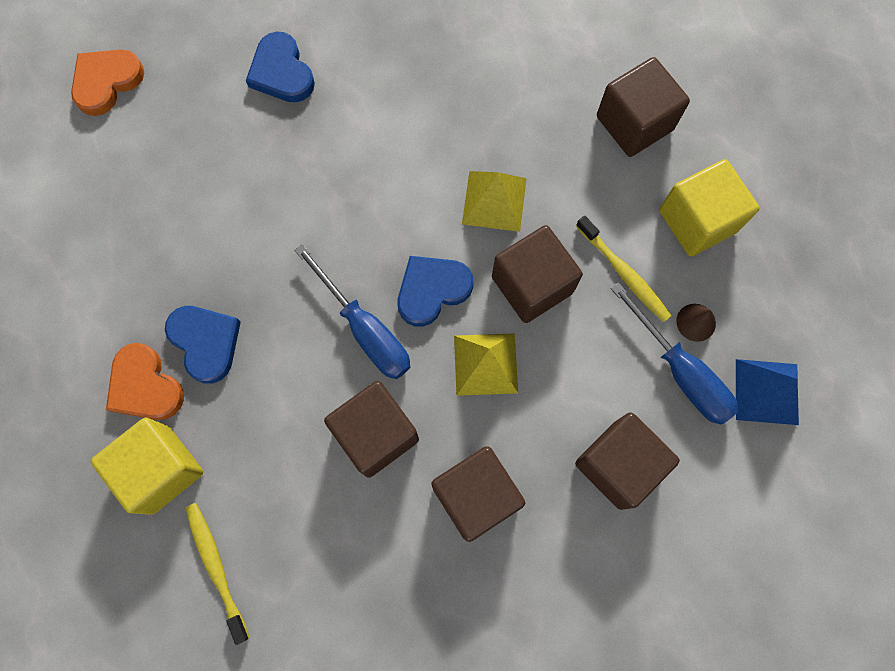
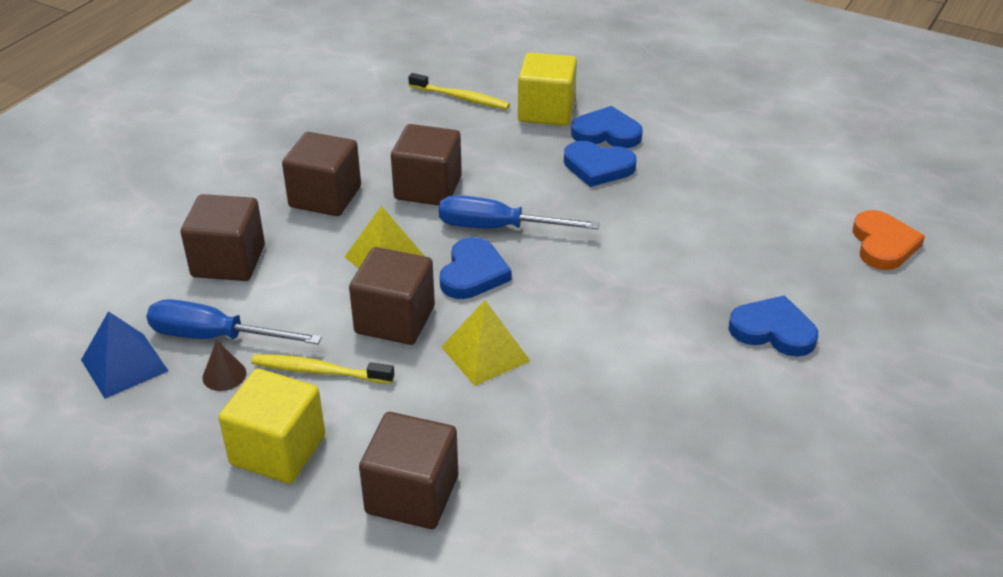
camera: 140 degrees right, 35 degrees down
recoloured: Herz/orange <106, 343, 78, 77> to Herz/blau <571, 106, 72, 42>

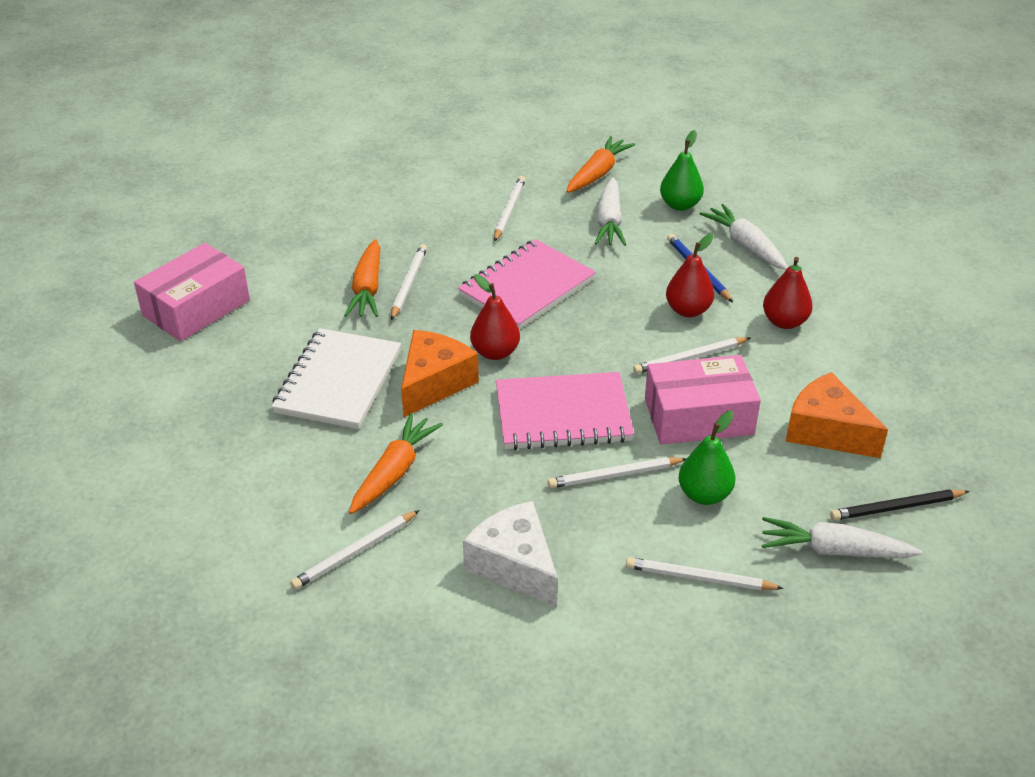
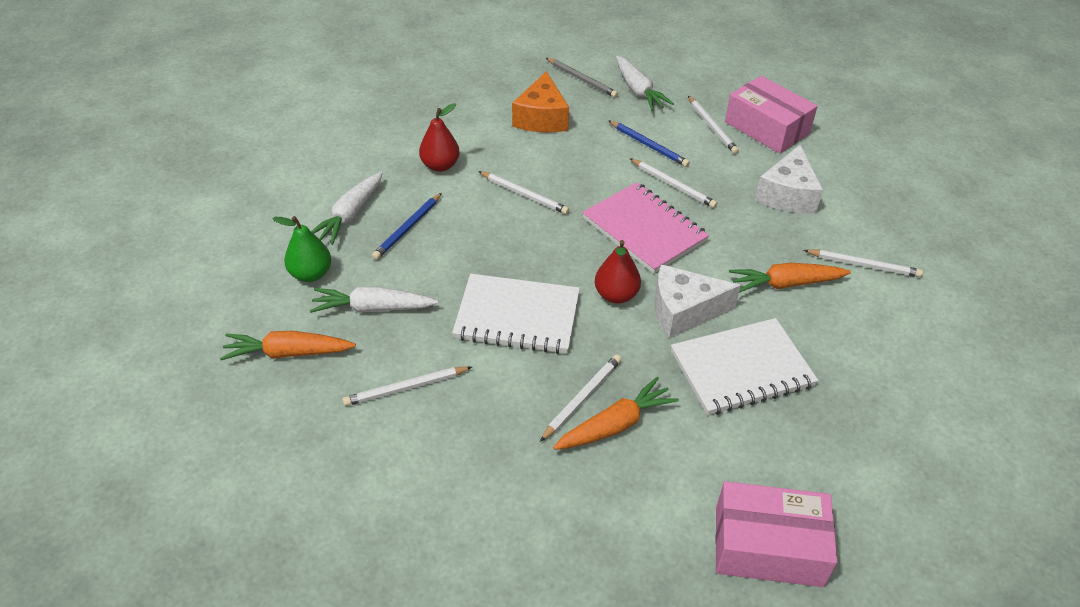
camera: 125 degrees left, 5 degrees up
removed: Birne/rot <666, 234, 48, 83>
moved: Schachtel/rosa <645, 355, 116, 90> to <725, 76, 93, 78>
replaced: Birne/grün <679, 411, 56, 94> to Bleistift/blau <608, 120, 82, 47>
recoloured: Notizbuch/rosa <458, 239, 138, 90> to Notizbuch/weiß <452, 274, 128, 80>; Bleistift/schwarz <830, 489, 140, 31> to Bleistift/grau <546, 58, 72, 40>; Käse/orange <401, 330, 78, 88> to Käse/weiß <655, 264, 86, 74>
turned: Karotte/weiß <595, 177, 31, 69> = <310, 287, 128, 26> 150 degrees counterclockwise; Bleistift/weiß <391, 244, 36, 76> = <540, 355, 82, 87> 150 degrees clockwise

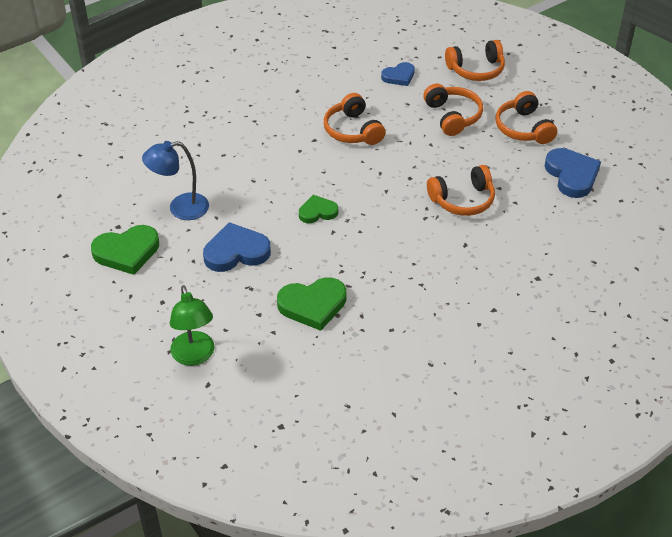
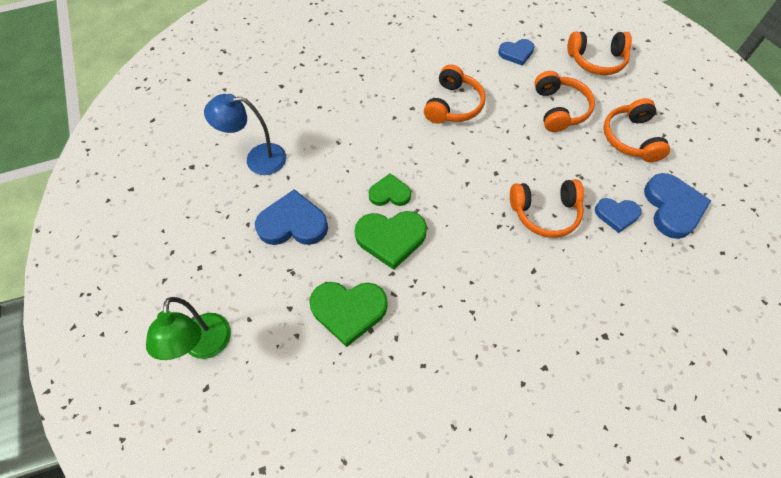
camera: 15 degrees right, 15 degrees up
added: Herz/blau <595, 198, 46, 35>
moved: Herz/grün <91, 225, 68, 50> to <355, 211, 72, 59>
turned: Kopfhörer/orange <324, 93, 62, 52> = <424, 64, 62, 59> 150 degrees counterclockwise

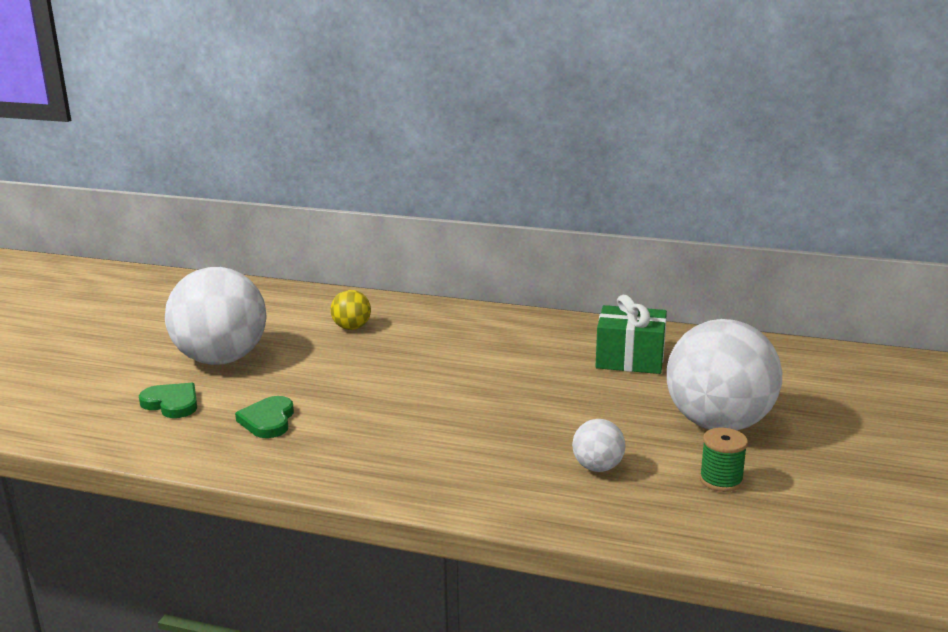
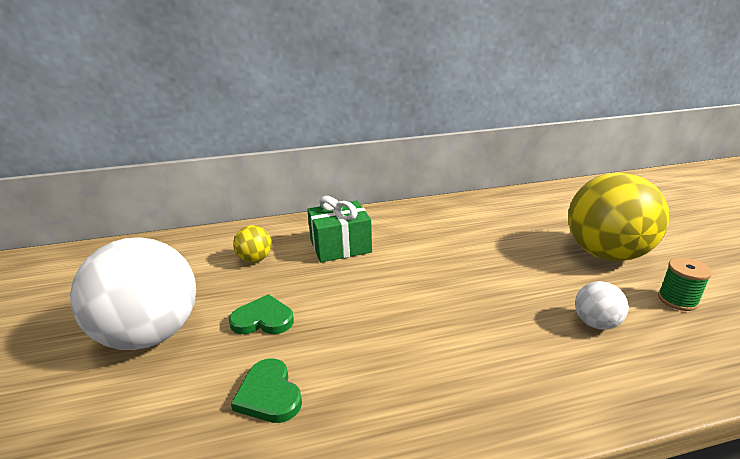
camera: 30 degrees left, 5 degrees up
moved: Herz/grün <139, 383, 58, 35> to <229, 294, 65, 40>; Geschenk/grün <595, 295, 72, 79> to <307, 196, 65, 66>
recoloured: Ball/weiß <667, 319, 115, 112> to Ball/gelb <568, 172, 101, 89>

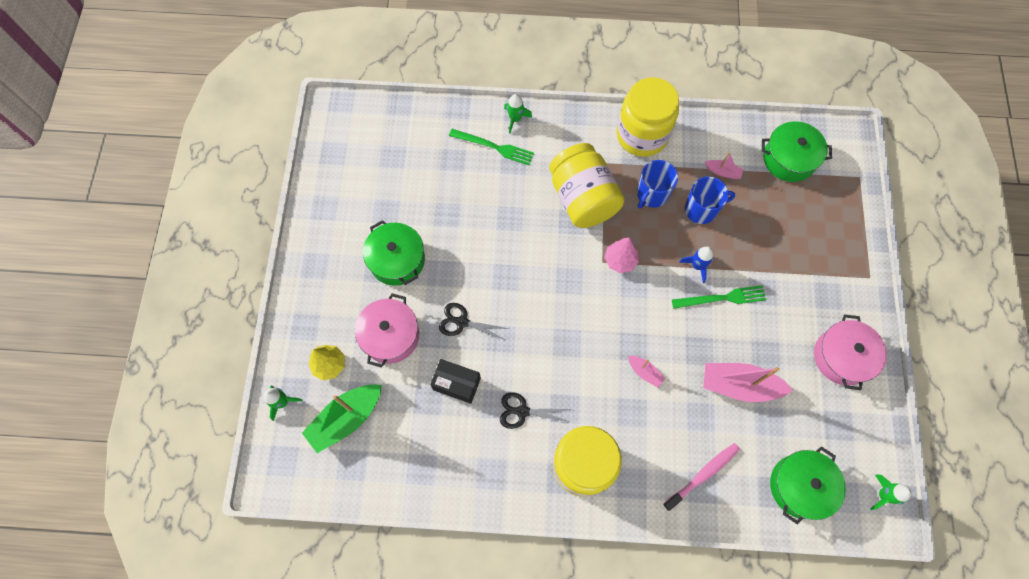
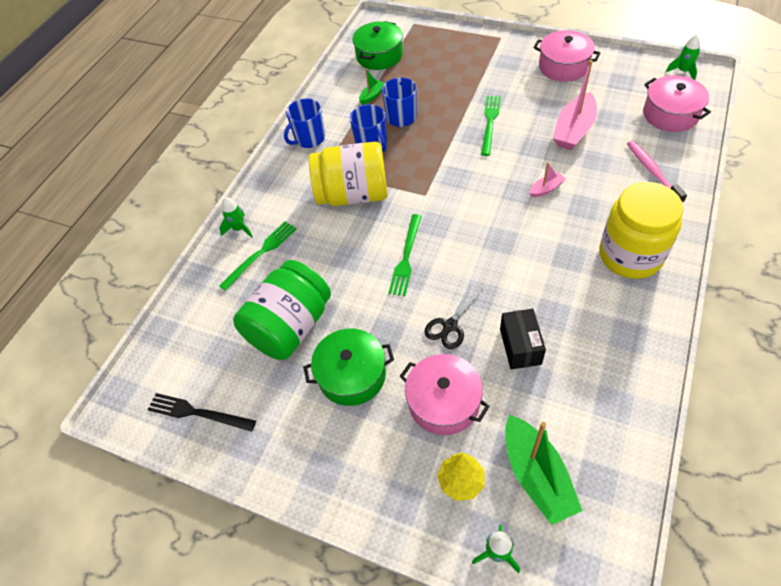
camera: 65 degrees left, 15 degrees down
removed: Schere/schwarz <500, 392, 71, 37>; Baum/rosa <604, 238, 35, 35>; Rakete/blau <679, 247, 34, 36>
added: Gabel/schwarz <148, 393, 108, 39>; Einmachglas/grün <233, 260, 98, 100>; Gabel/grün <388, 214, 34, 82>
replaced: Einmachglas/gelb <617, 77, 62, 80> to Tasse/blau <284, 98, 41, 50>
recoloured: Boot/rosa <705, 152, 39, 27> to Boot/grün <359, 69, 26, 36>; Kochtopf/grün <770, 446, 76, 79> to Kochtopf/rosa <643, 75, 68, 57>
turned: Schachtel/schwarz <430, 359, 51, 45> = <500, 309, 46, 60> 45 degrees counterclockwise

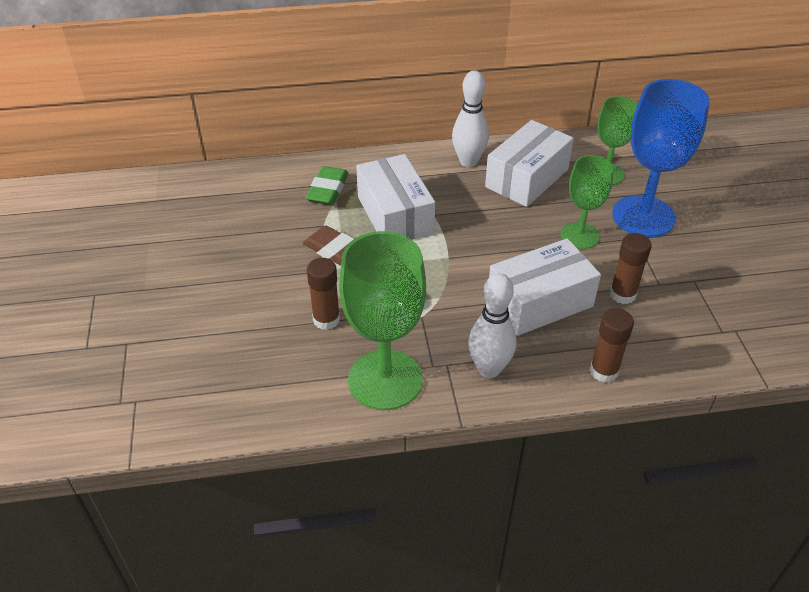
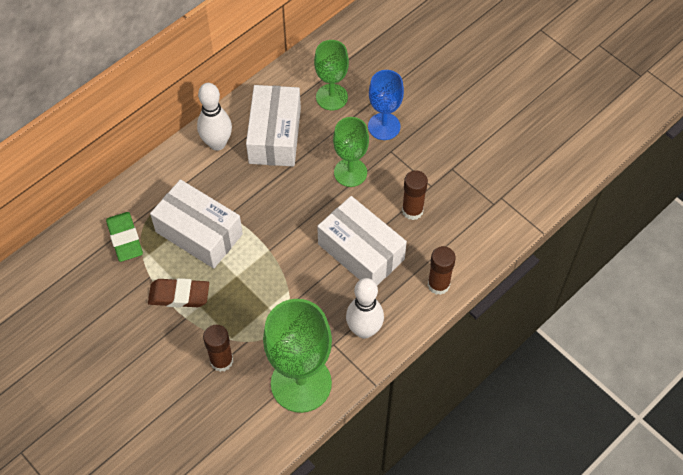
camera: 35 degrees left, 15 degrees up
turned: Schachtel/weiß <489, 238, 112, 98> = <317, 196, 90, 89> 75 degrees counterclockwise
resized: Kelch/blau <612, 79, 98, 158> = <368, 70, 36, 70> x0.61

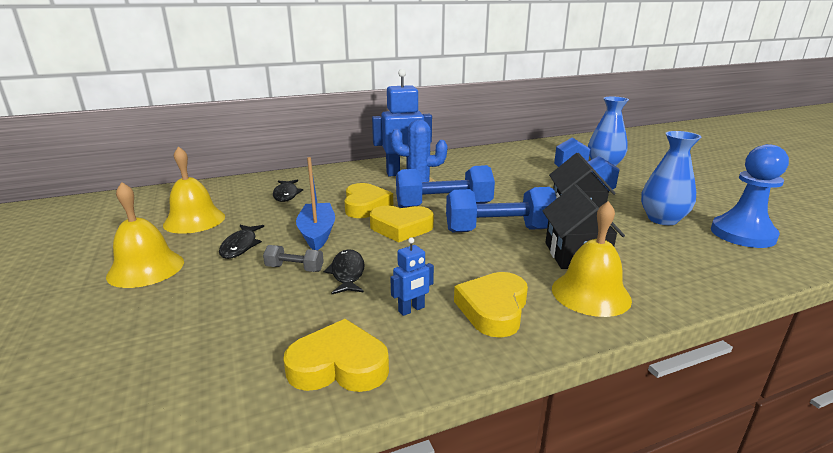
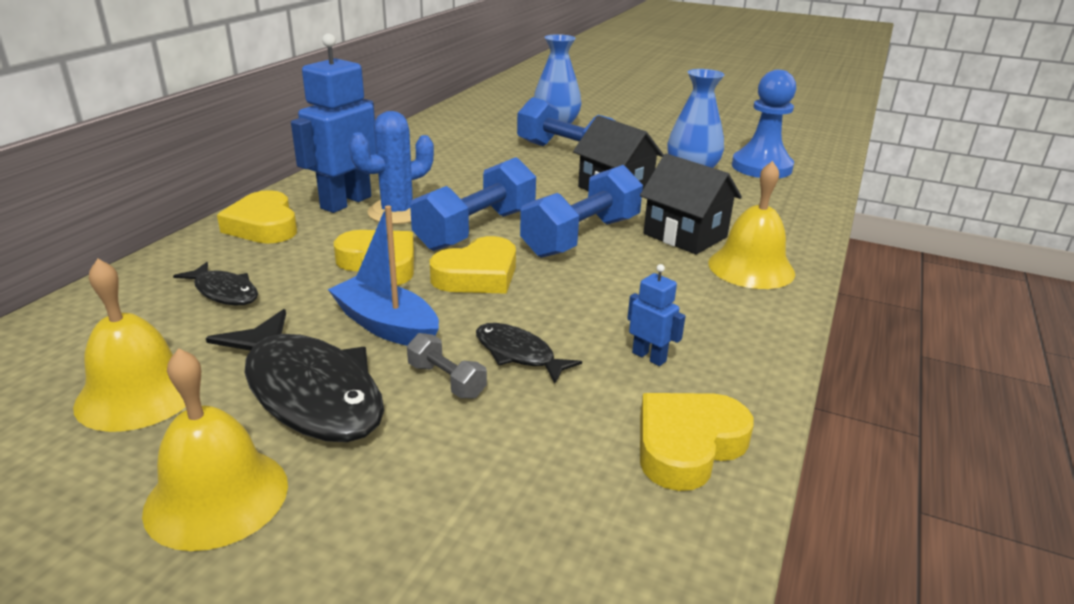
camera: 45 degrees left, 5 degrees up
moved: Herz/gelb <454, 272, 74, 66> to <217, 190, 80, 54>
turned: Hantel/grau <263, 245, 61, 27> = <407, 333, 80, 66> 75 degrees clockwise; Roboter/blau <390, 237, 44, 79> = <627, 264, 58, 102> 60 degrees counterclockwise
resized: Fisch/schwarz <219, 225, 45, 34> = <206, 309, 178, 133> x1.94

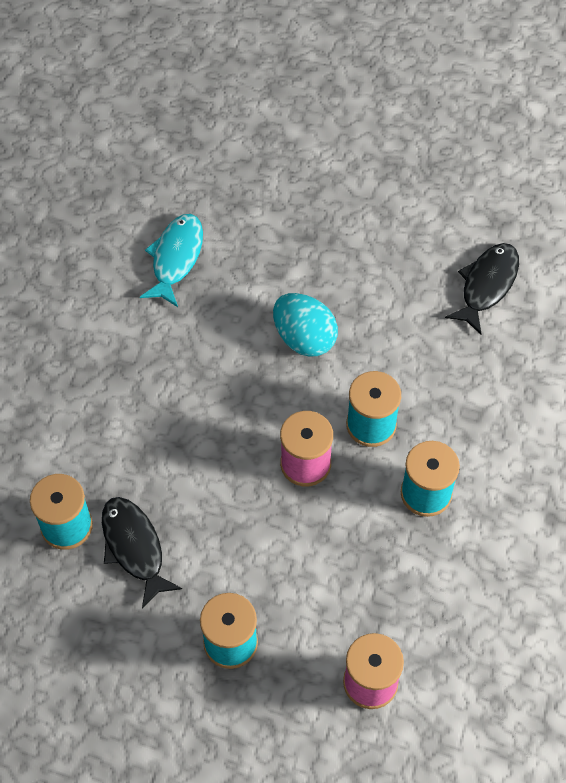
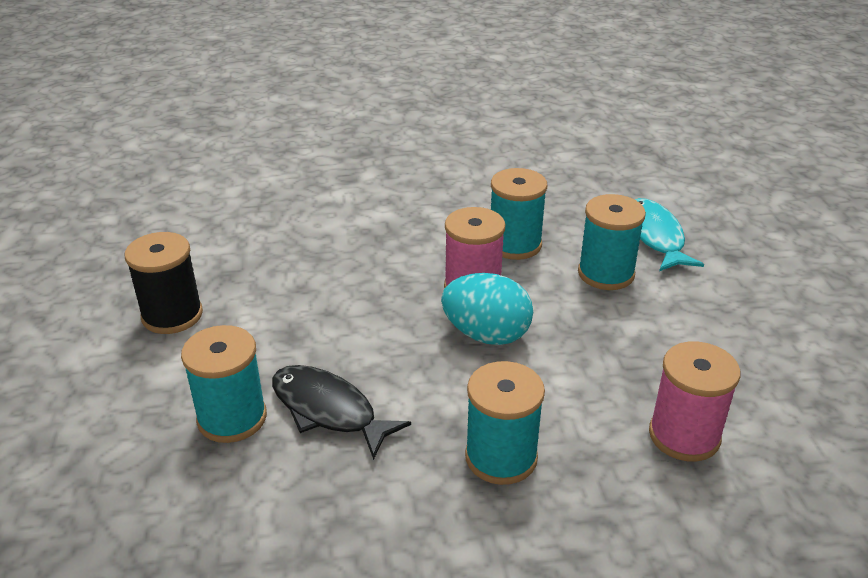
camera: 25 degrees left, 25 degrees down
removed: Fisch/schwarz <445, 243, 74, 92>
added: Garnrolle/schwarz <125, 232, 78, 102>
moved: Ei/türkis <273, 293, 65, 64> to <441, 273, 92, 72>; Fisch/türkis <140, 214, 63, 93> to <635, 198, 69, 73>

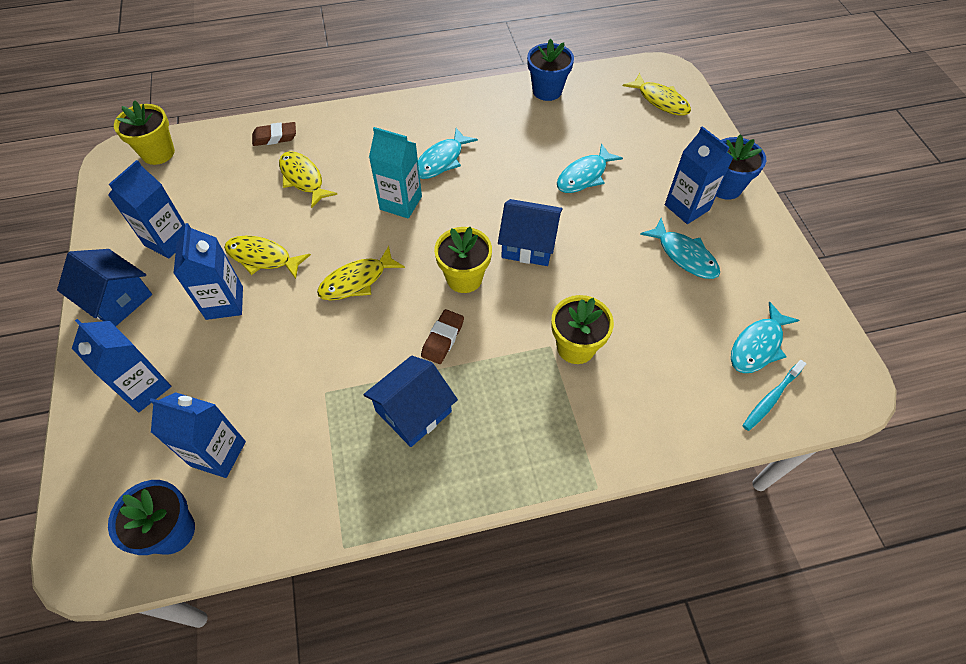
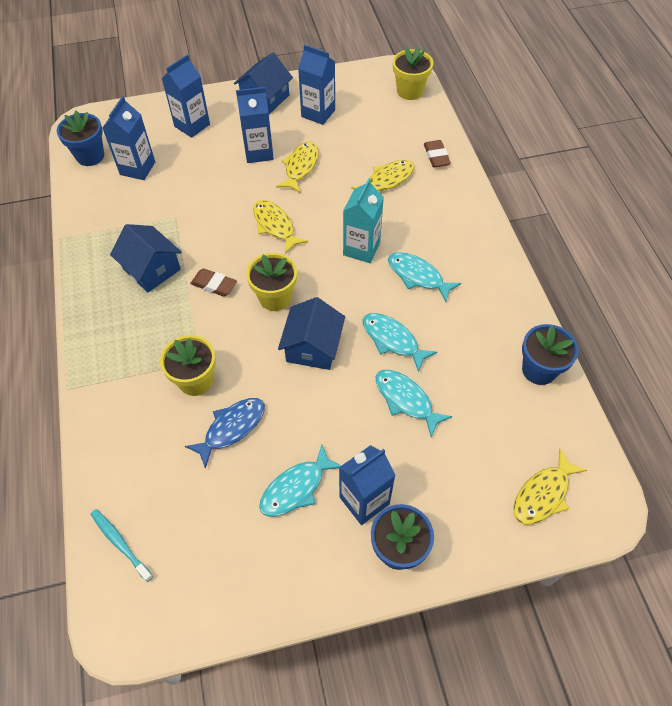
camera: 90 degrees right, 0 degrees up
added: Fisch/blau <185, 398, 80, 71>
moved: Fisch/türkis <731, 301, 69, 72> to <363, 313, 74, 59>

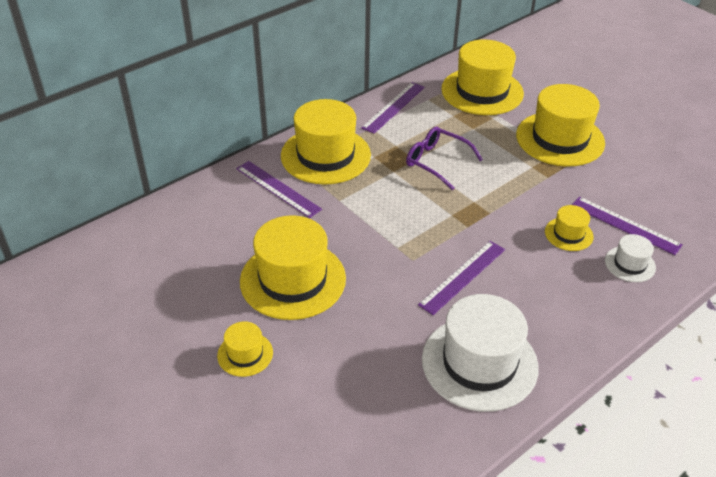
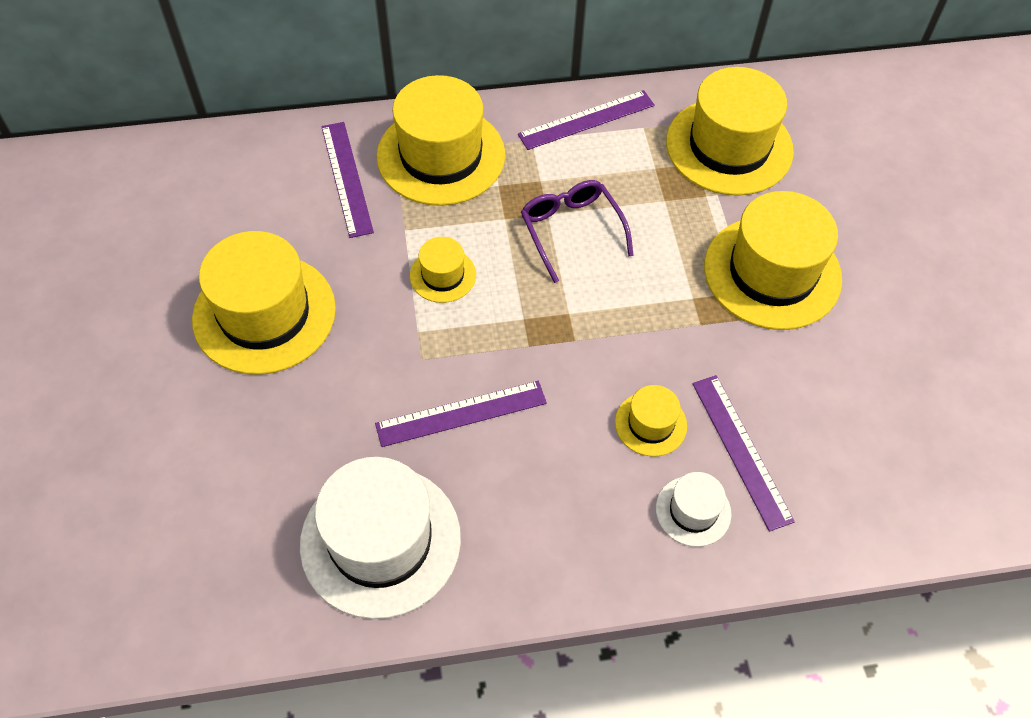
camera: 30 degrees right, 15 degrees up
moved: Hut/gelb <217, 321, 56, 56> to <410, 237, 66, 66>

